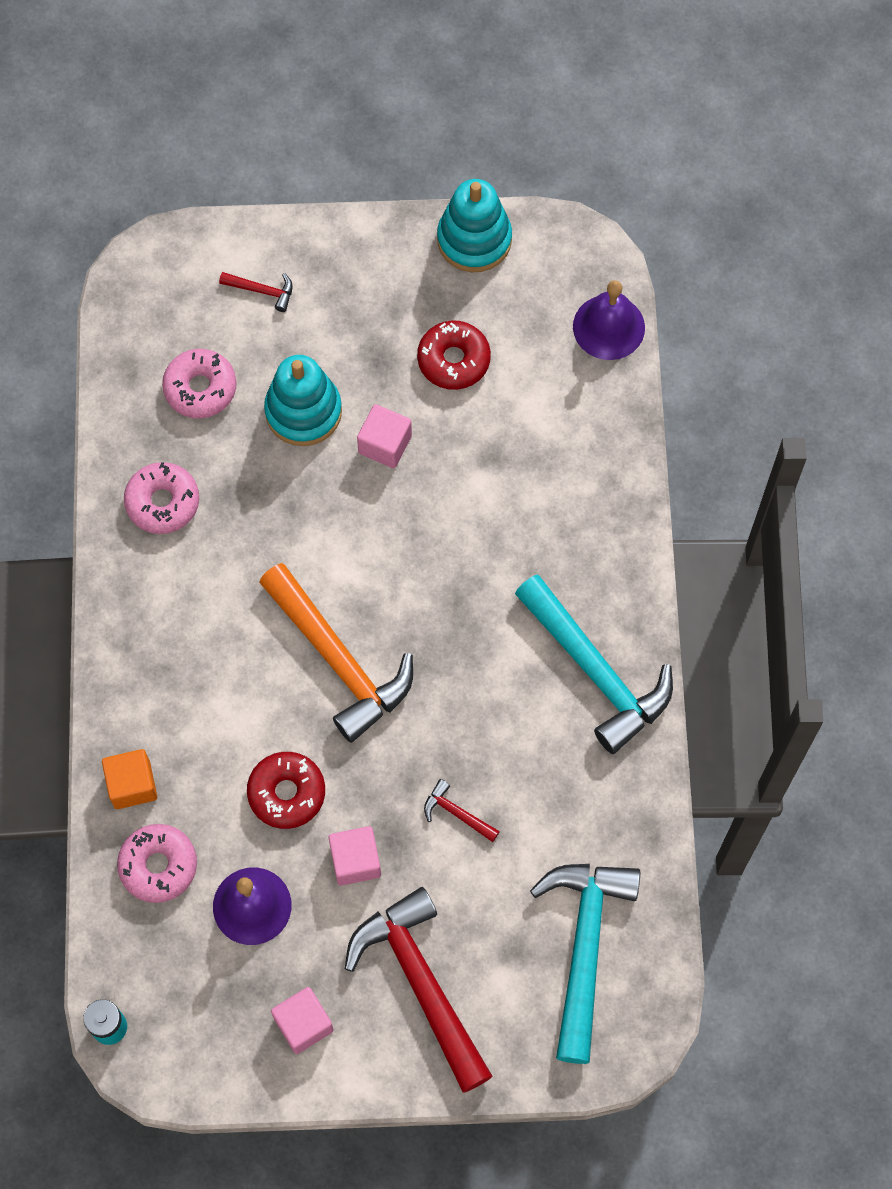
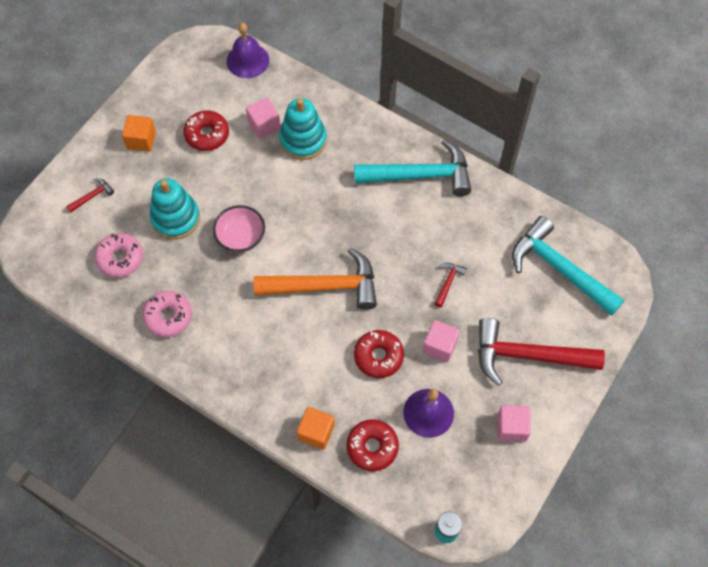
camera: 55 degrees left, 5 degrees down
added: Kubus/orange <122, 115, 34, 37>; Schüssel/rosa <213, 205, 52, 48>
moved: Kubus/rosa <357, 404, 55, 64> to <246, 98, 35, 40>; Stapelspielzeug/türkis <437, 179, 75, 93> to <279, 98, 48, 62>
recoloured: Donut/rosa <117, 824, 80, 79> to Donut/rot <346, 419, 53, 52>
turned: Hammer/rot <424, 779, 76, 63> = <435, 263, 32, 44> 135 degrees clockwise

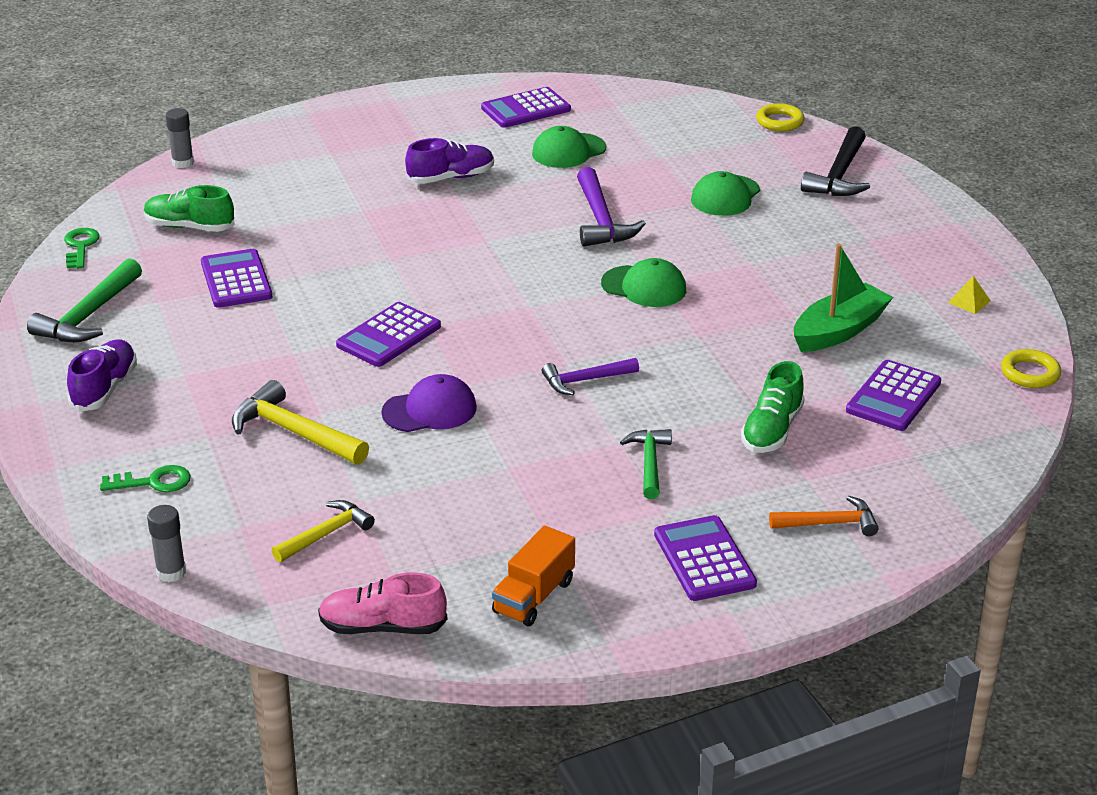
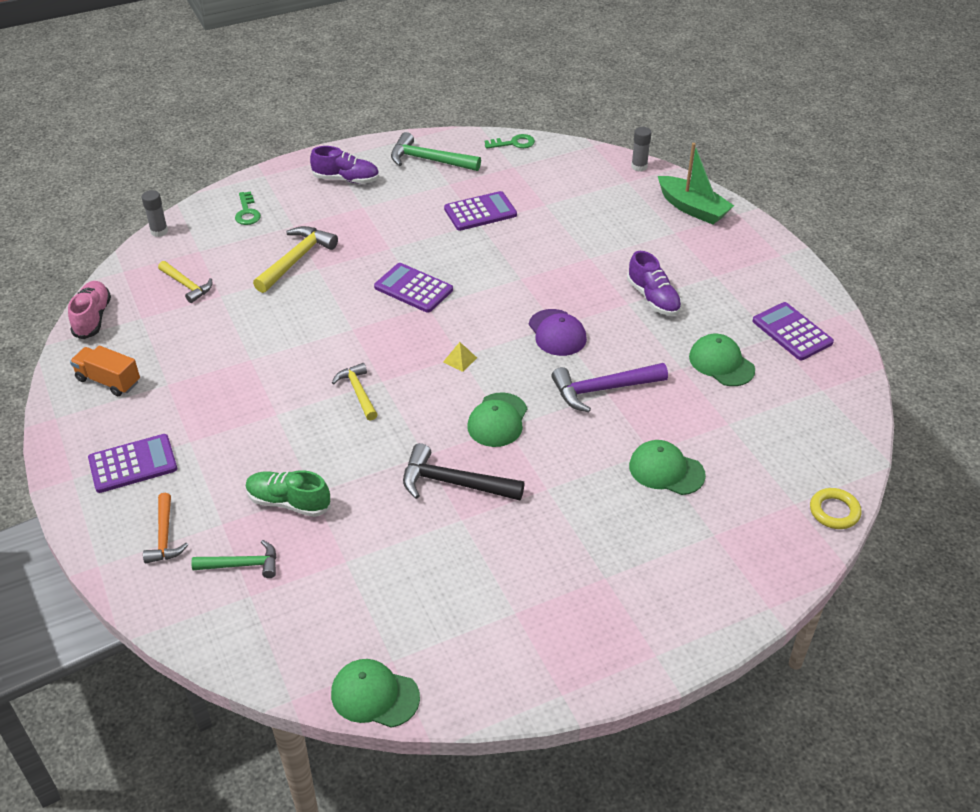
camera: 85 degrees right, 10 degrees up
removed: Schuh/grün <144, 185, 91, 47>; Taschenrechner/lila <846, 360, 95, 71>
moved: Hammer/grün <620, 429, 52, 70> to <191, 540, 86, 38>; Hammer/schwarz <801, 126, 69, 70> to <403, 443, 122, 58>; Pyramide/gelb <948, 276, 43, 38> to <443, 342, 34, 30>; Kappe/lila <381, 374, 96, 58> to <529, 309, 58, 47>; Boot/grün <794, 244, 99, 108> to <658, 143, 76, 82>
replaced: Ring/gelb <1001, 349, 60, 39> to Kappe/grün <331, 659, 89, 69>
recoloured: Hammer/lila <542, 358, 97, 37> to Hammer/gelb <332, 363, 46, 58>

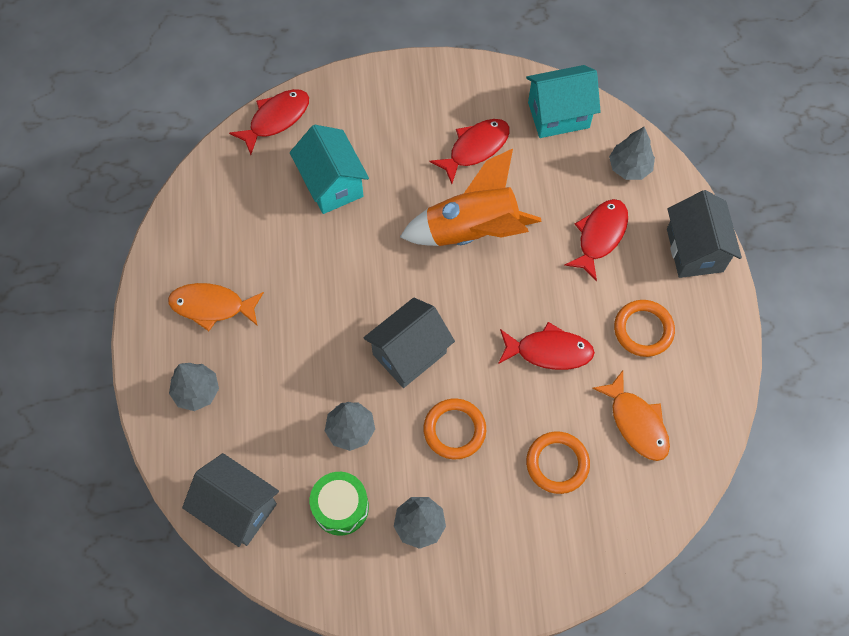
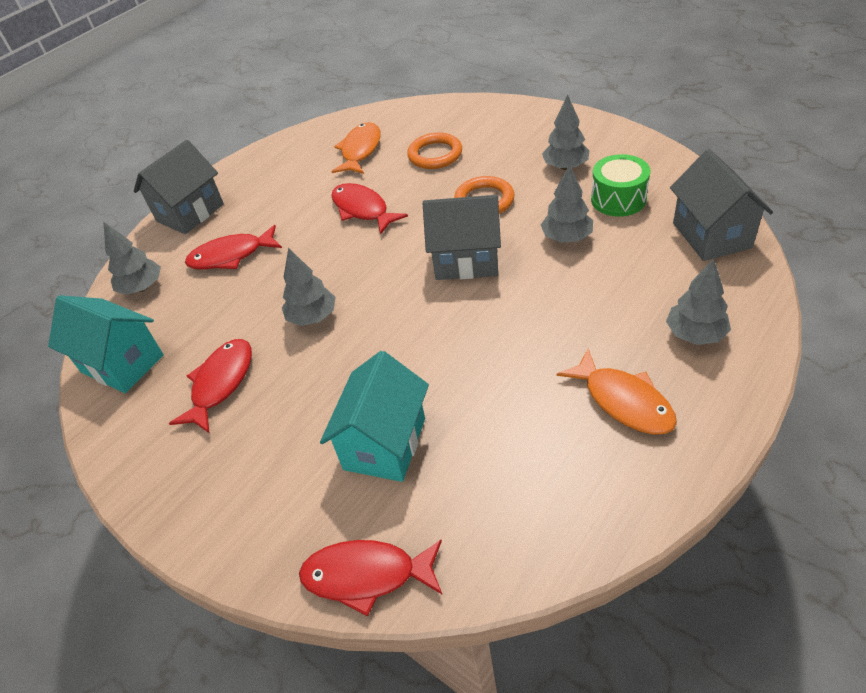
camera: 130 degrees left, 20 degrees down
removed: Ring/orange <614, 300, 61, 57>
replaced: Rakete/orange <400, 149, 142, 97> to Baum/grau <282, 248, 53, 78>
turned: Fisch/rot <430, 119, 80, 65> = <169, 339, 83, 95> 105 degrees clockwise

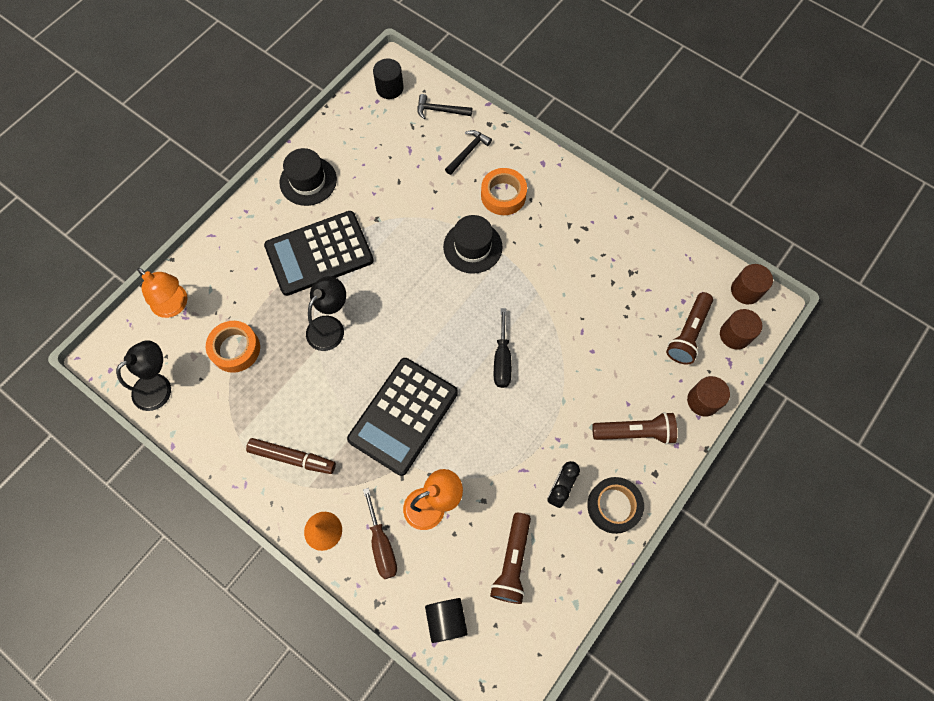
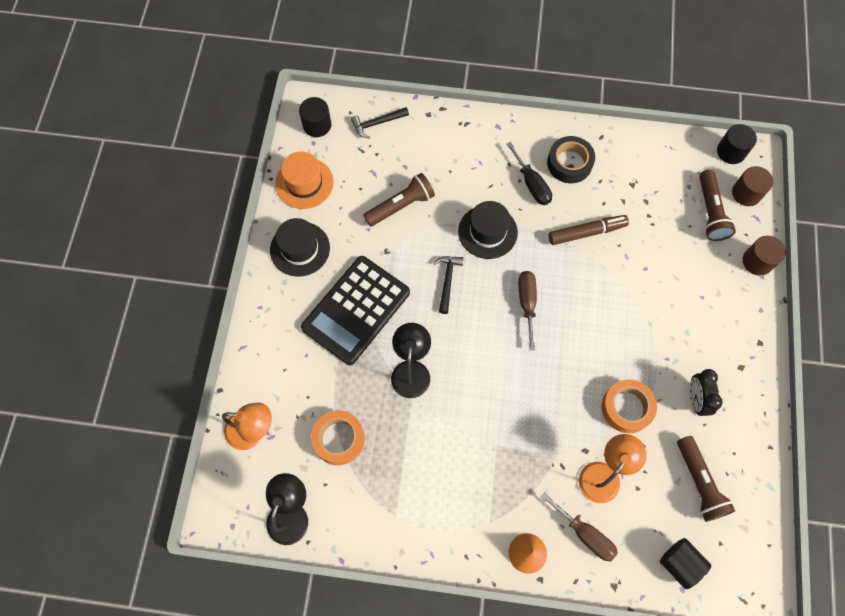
camera: 30 degrees left, 0 degrees up
removed: Taschenrechner/schwarz <347, 358, 111, 118>
added: Hut/orange <275, 152, 59, 57>; Schraubenzieher/braun <518, 271, 19, 79>
moved: Taschenlampe/braun <592, 412, 85, 33> to <363, 173, 72, 54>; Hammer/schwarz <445, 130, 47, 45> to <433, 256, 30, 58>; Schraubenzieher/schwarz <494, 308, 18, 80> to <506, 142, 46, 63>; Klebeband/schwarz <587, 477, 57, 57> to <547, 136, 48, 47>; Filzstift/braun <246, 438, 90, 36> to <548, 215, 81, 30>; Klebeband/orange <481, 168, 46, 47> to <602, 379, 55, 54>
recoloured: Vollzylinder/braun <731, 264, 42, 40> to Vollzylinder/schwarz <717, 124, 40, 40>

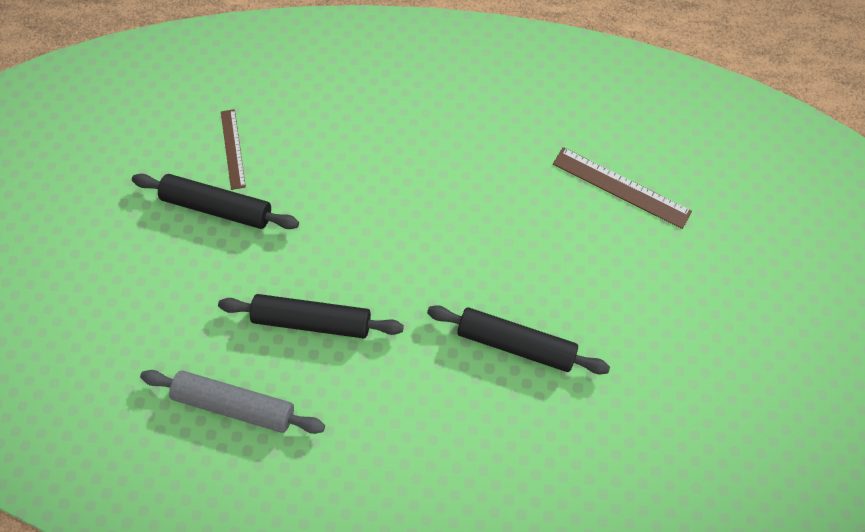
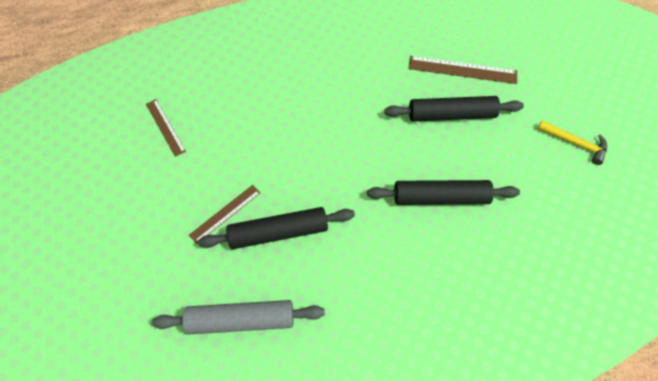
camera: 20 degrees left, 5 degrees down
added: Lineal/braun <189, 185, 72, 59>; Hammer/gelb <538, 120, 69, 45>
moved: Nudelholz/schwarz <132, 174, 167, 55> to <384, 96, 140, 25>

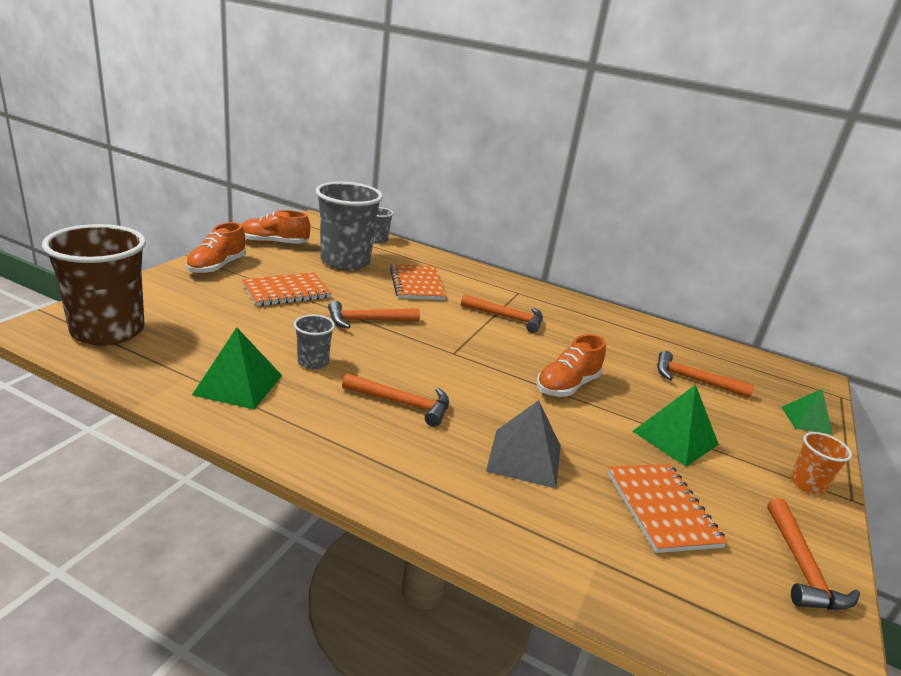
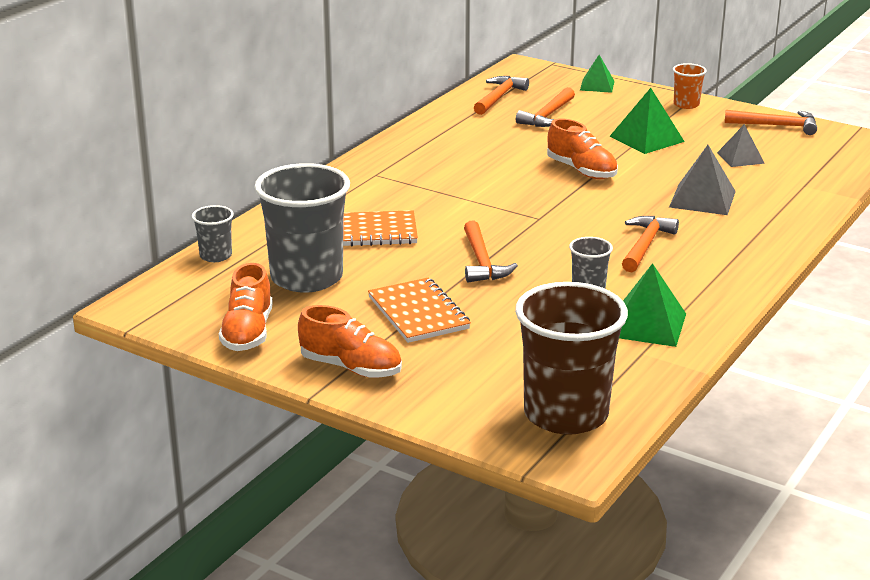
camera: 80 degrees left, 0 degrees up
moved: Hammer/orange <461, 294, 82, 39> to <474, 76, 55, 39>
replaced: Notizbuch/orange <607, 464, 121, 89> to Pyramide/grau <717, 124, 48, 43>

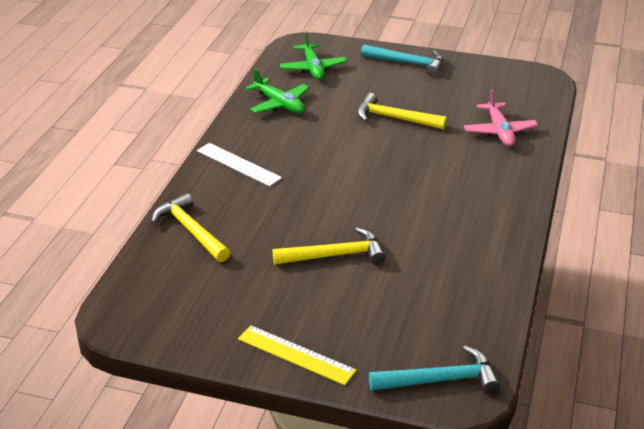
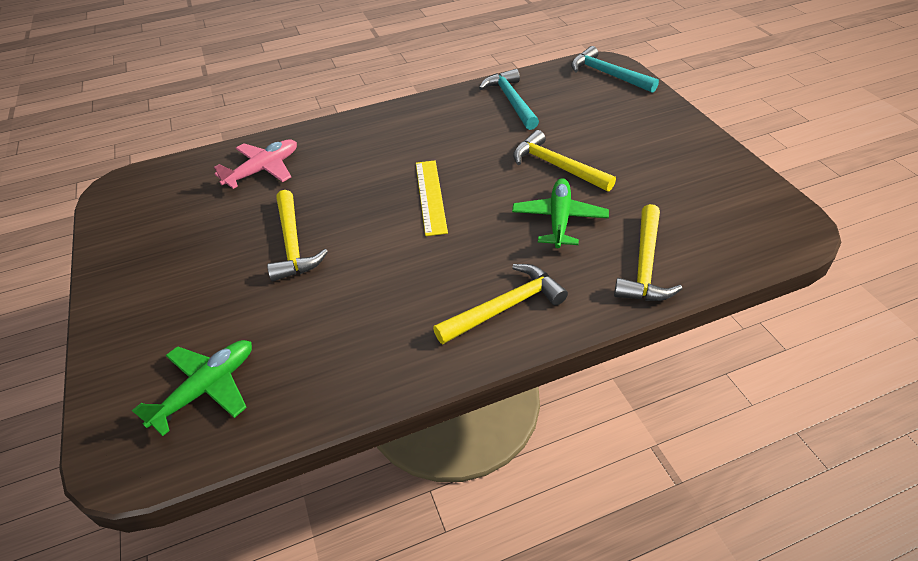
camera: 125 degrees left, 10 degrees up
moved: Lineal/gelb <238, 325, 118, 60> to <416, 160, 32, 76>; Hammer/türkis <361, 44, 82, 32> to <479, 69, 60, 61>; Flugzeug/grün <246, 69, 63, 44> to <512, 178, 97, 70>
replaced: Lineal/weiß <197, 143, 85, 43> to Hammer/gelb <433, 264, 135, 80>

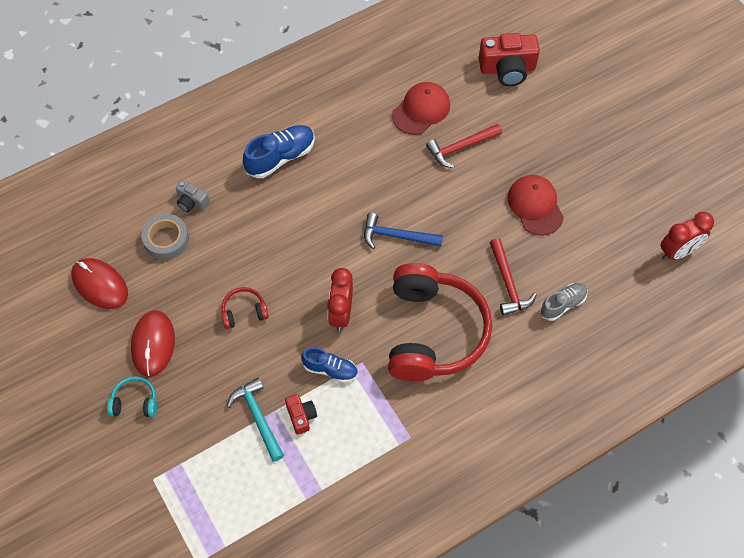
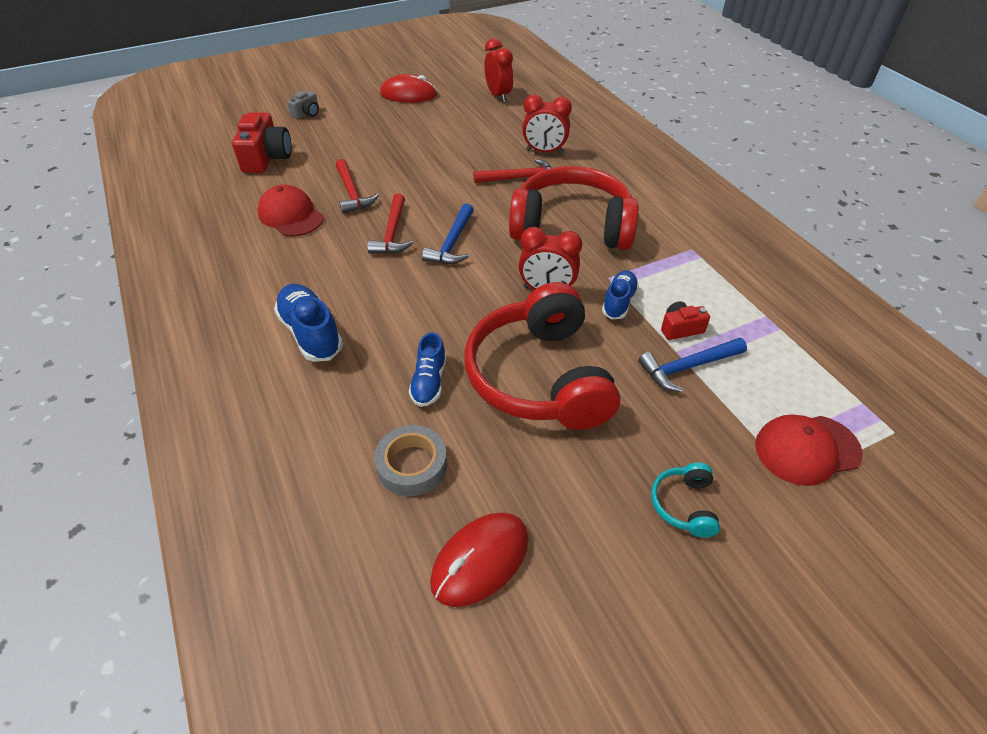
camera: 85 degrees left, 15 degrees down
added: Hammer/rot <367, 194, 46, 60>; Schuh/blau <409, 332, 37, 75>
moved: Kamera/grau <176, 180, 34, 32> to <287, 91, 32, 28>; Computermaus/rot <131, 310, 44, 67> to <380, 74, 57, 29>; Kappe/rot <508, 175, 56, 61> to <755, 415, 108, 71>
replaced: Schuh/grau <540, 283, 48, 38> to Wecker/rot <522, 94, 50, 60>
recoloured: Hammer/türkis <227, 377, 57, 85> to Hammer/blau <638, 338, 109, 54>
resized: Kopfhörer/rot <221, 287, 48, 42> = <465, 282, 155, 148> x2.48

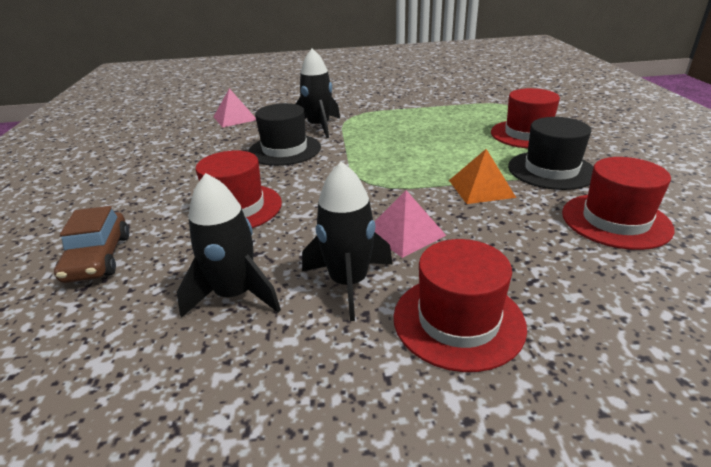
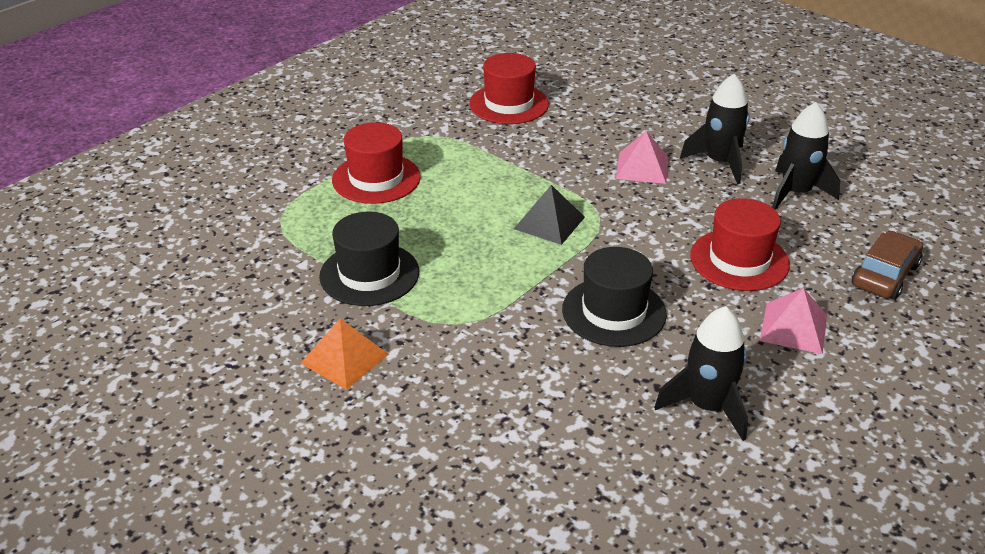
camera: 135 degrees left, 5 degrees up
removed: Hut/rot <394, 239, 133, 133>
added: Pyramide/schwarz <514, 185, 71, 60>
moved: Pyramide/orange <449, 149, 67, 55> to <301, 319, 88, 71>; Hut/schwarz <508, 117, 86, 73> to <319, 212, 100, 94>; Rakete/schwarz <296, 48, 44, 90> to <654, 306, 94, 135>; Pyramide/rosa <214, 88, 42, 40> to <760, 288, 67, 66>

